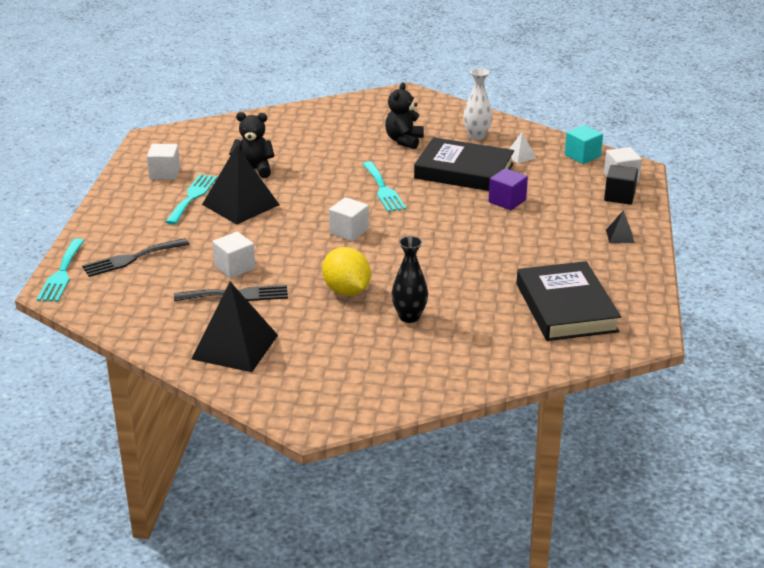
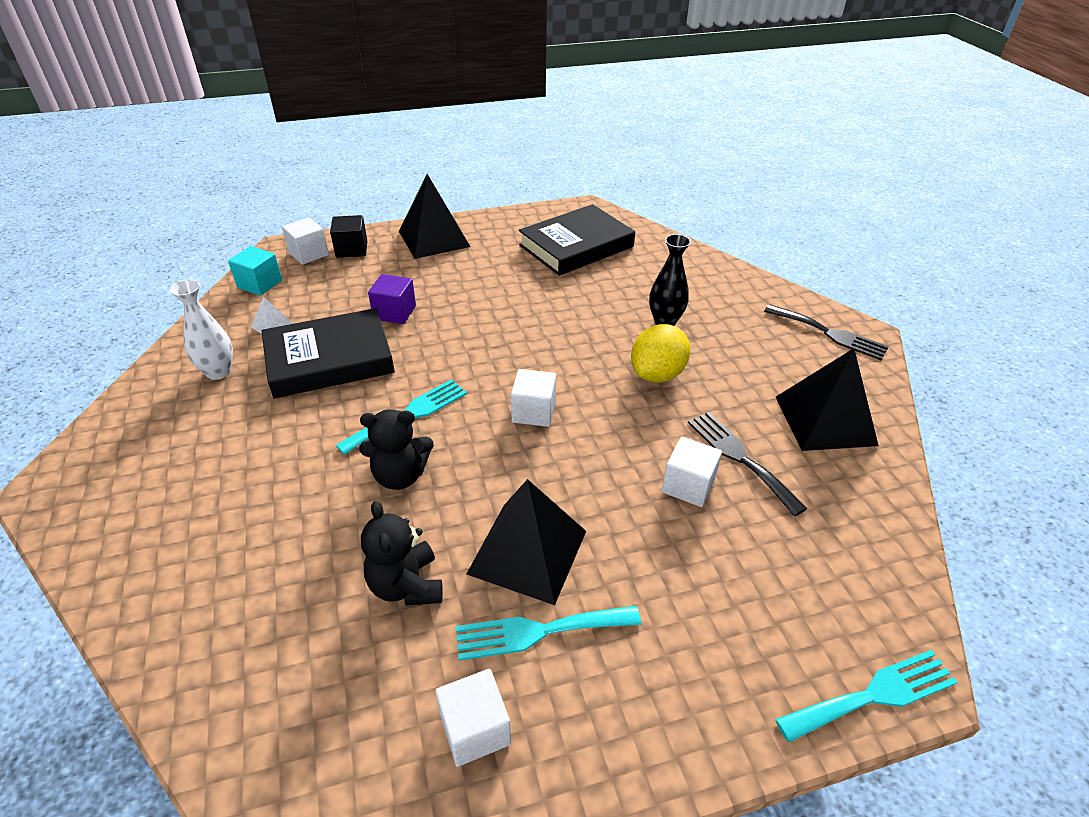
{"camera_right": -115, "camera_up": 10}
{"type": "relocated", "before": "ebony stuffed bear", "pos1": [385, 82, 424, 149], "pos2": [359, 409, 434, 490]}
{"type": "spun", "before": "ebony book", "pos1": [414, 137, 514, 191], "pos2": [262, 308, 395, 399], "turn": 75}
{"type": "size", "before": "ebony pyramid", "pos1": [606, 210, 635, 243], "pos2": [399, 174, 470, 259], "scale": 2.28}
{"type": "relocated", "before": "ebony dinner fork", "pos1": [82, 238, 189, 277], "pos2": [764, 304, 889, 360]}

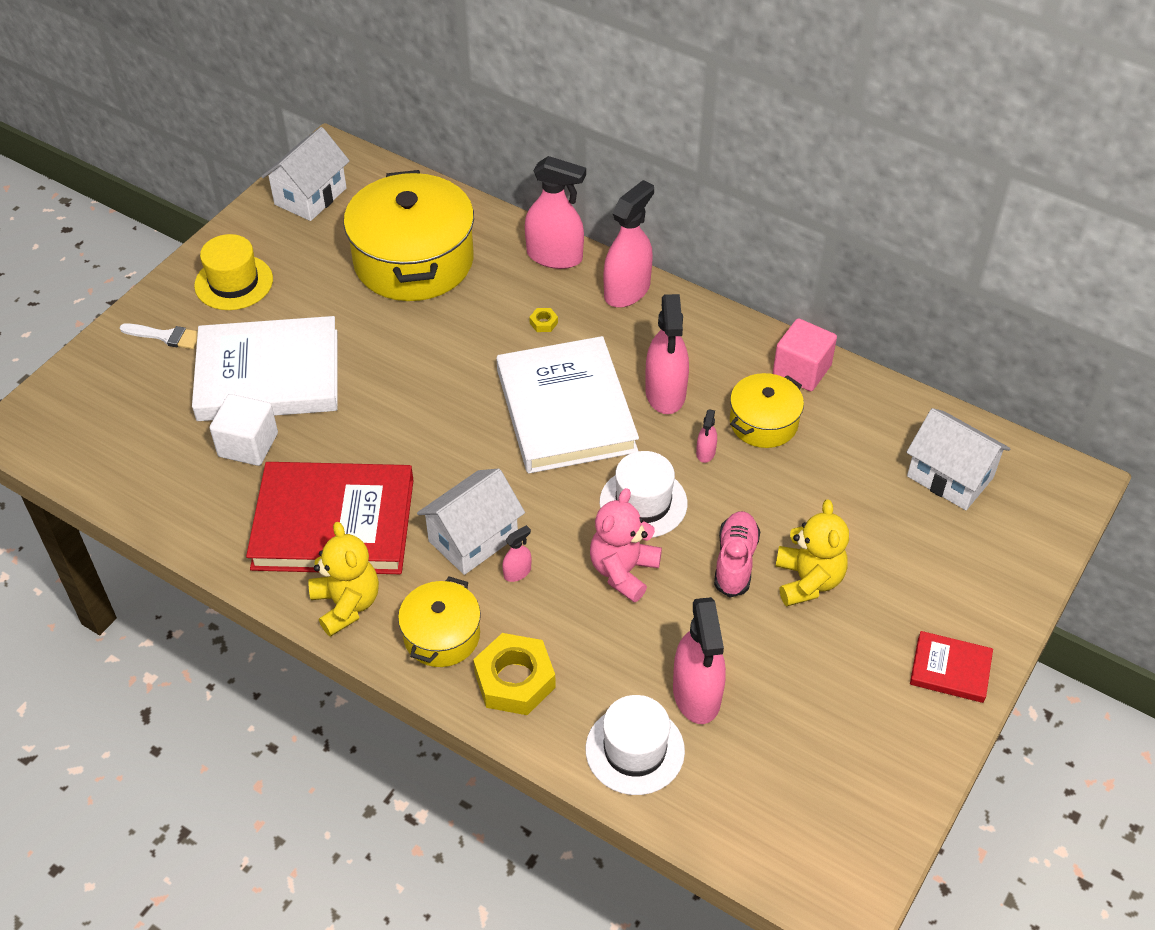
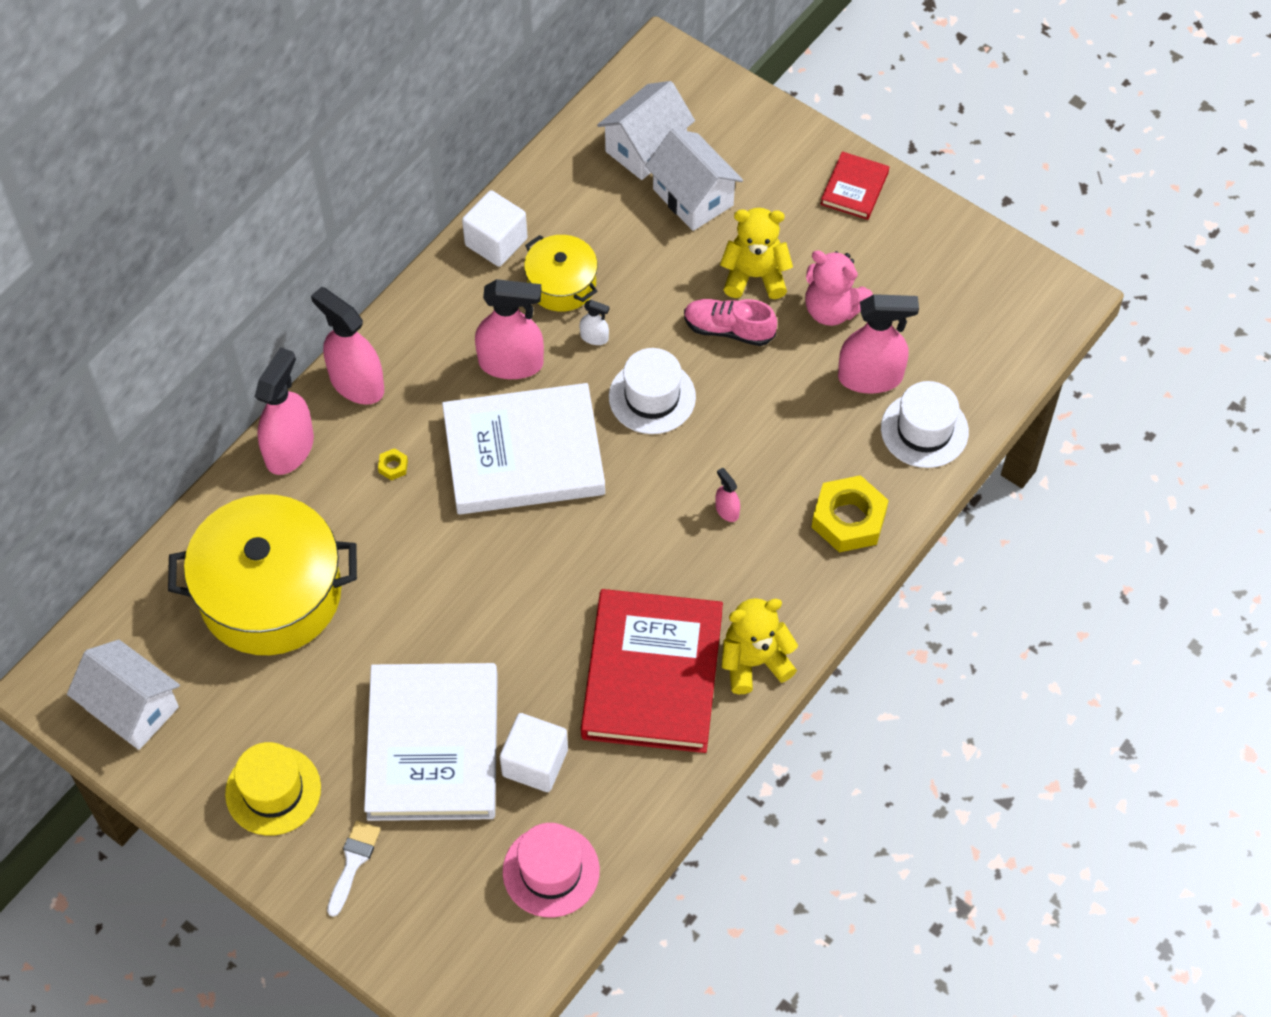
{"camera_right": -85, "camera_up": 10}
{"type": "colour", "before": "rose-pink solid cube", "after": "white solid cube", "pos1": [773, 318, 837, 391], "pos2": [462, 190, 527, 267]}
{"type": "colour", "before": "rose-pink sprayer", "after": "white sprayer", "pos1": [696, 409, 717, 463], "pos2": [579, 300, 610, 345]}
{"type": "relocated", "before": "white house", "pos1": [417, 468, 525, 575], "pos2": [645, 129, 743, 231]}
{"type": "relocated", "before": "rose-pink stuffed bear", "pos1": [590, 488, 662, 602], "pos2": [805, 250, 873, 326]}
{"type": "missing", "before": "yellow pot", "pos1": [398, 577, 481, 667]}
{"type": "appeared", "after": "rose-pink tall hat", "pos2": [503, 823, 600, 917]}

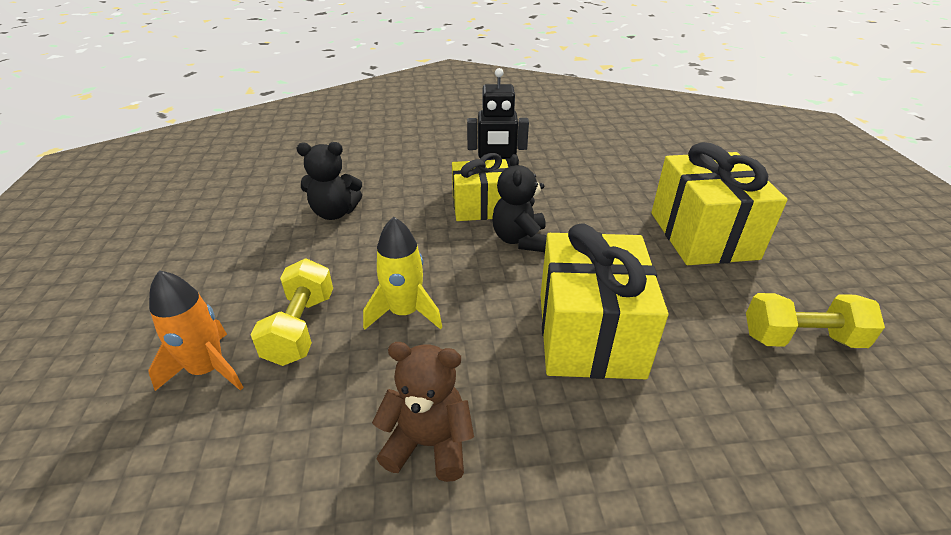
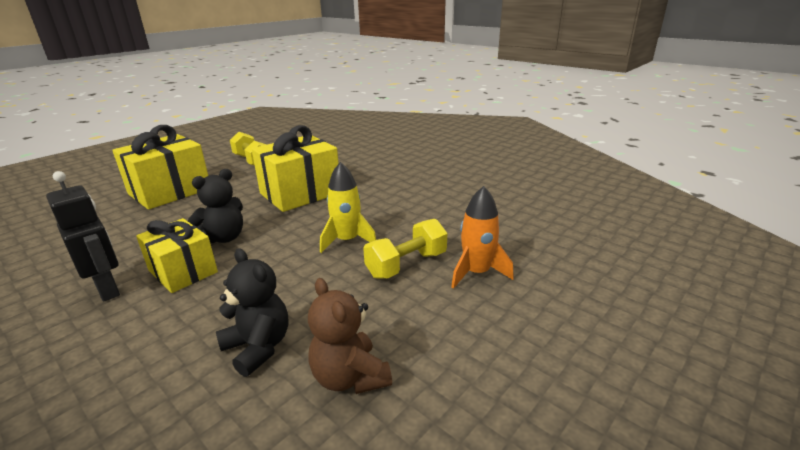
{"camera_right": -130, "camera_up": -10}
{"type": "relocated", "before": "russet stuffed bear", "pos1": [372, 342, 474, 482], "pos2": [308, 278, 392, 394]}

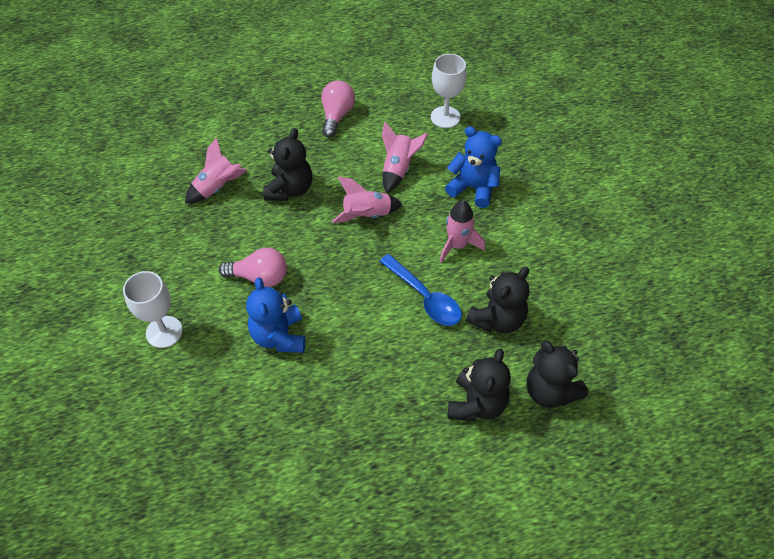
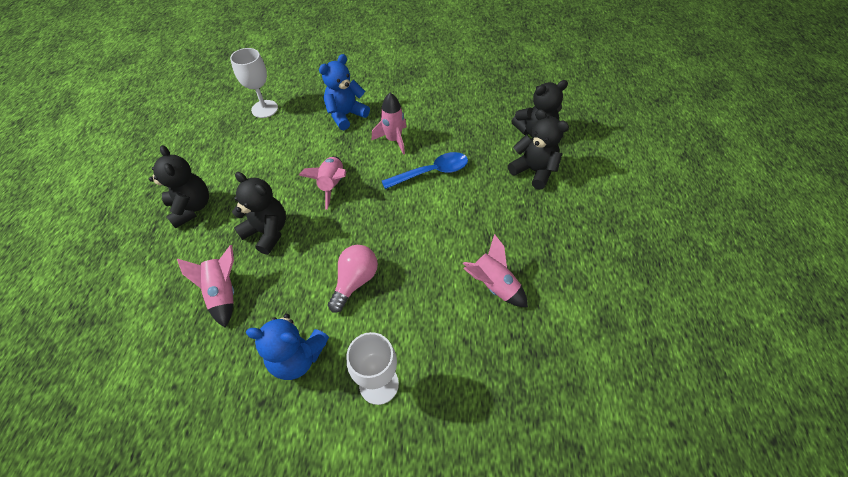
{"camera_right": -70, "camera_up": 0}
{"type": "missing", "before": "rose-pink bulb", "pos1": [321, 80, 355, 138]}
{"type": "relocated", "before": "rose-pink spaceship", "pos1": [382, 122, 428, 193], "pos2": [463, 234, 528, 307]}
{"type": "relocated", "before": "ebony stuffed bear", "pos1": [466, 267, 529, 334], "pos2": [149, 145, 209, 228]}
{"type": "relocated", "before": "blue stuffed bear", "pos1": [246, 277, 305, 353], "pos2": [246, 314, 329, 380]}

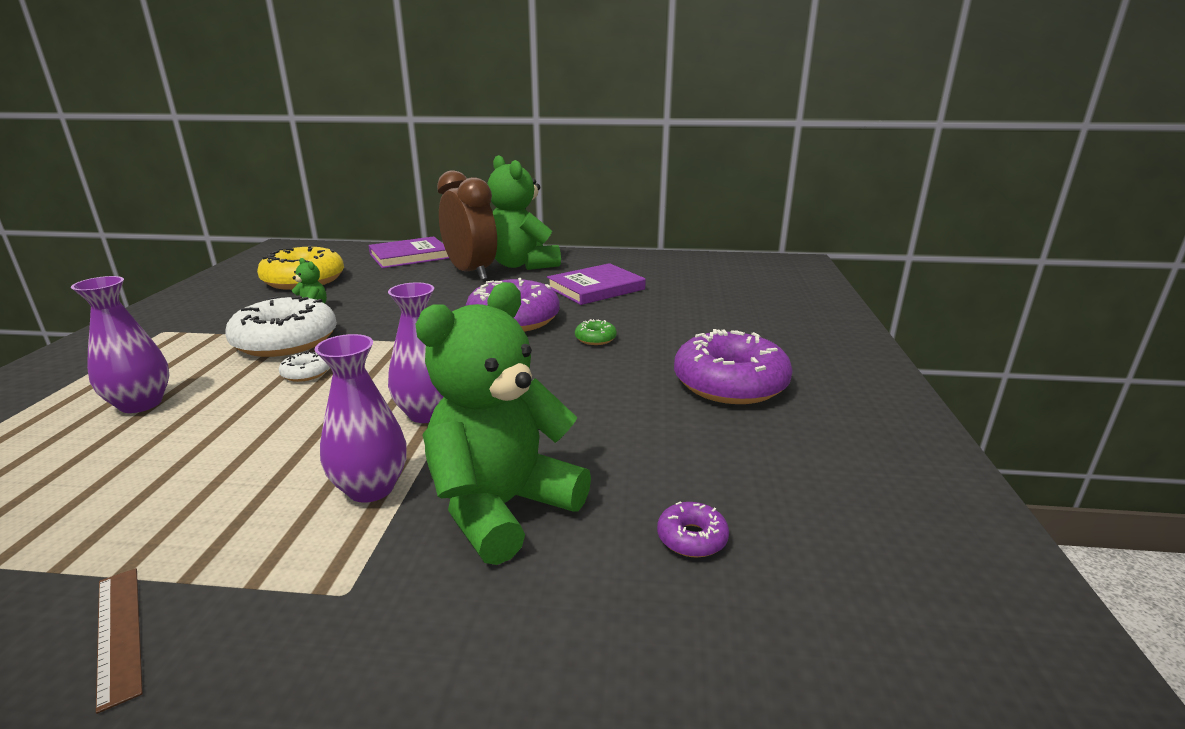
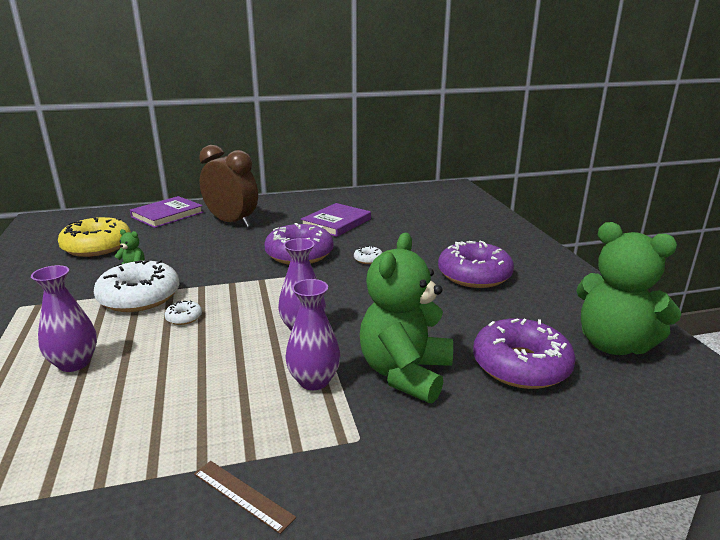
{"camera_right": -20, "camera_up": 0}
{"type": "relocated", "before": "leaf-green stuffed bear", "pos1": [488, 155, 561, 270], "pos2": [576, 222, 681, 355]}
{"type": "colour", "before": "leaf-green donut", "after": "white donut", "pos1": [575, 319, 617, 345], "pos2": [354, 246, 383, 264]}
{"type": "size", "before": "purple donut", "pos1": [657, 501, 729, 557], "pos2": [473, 318, 576, 389], "scale": 2.37}

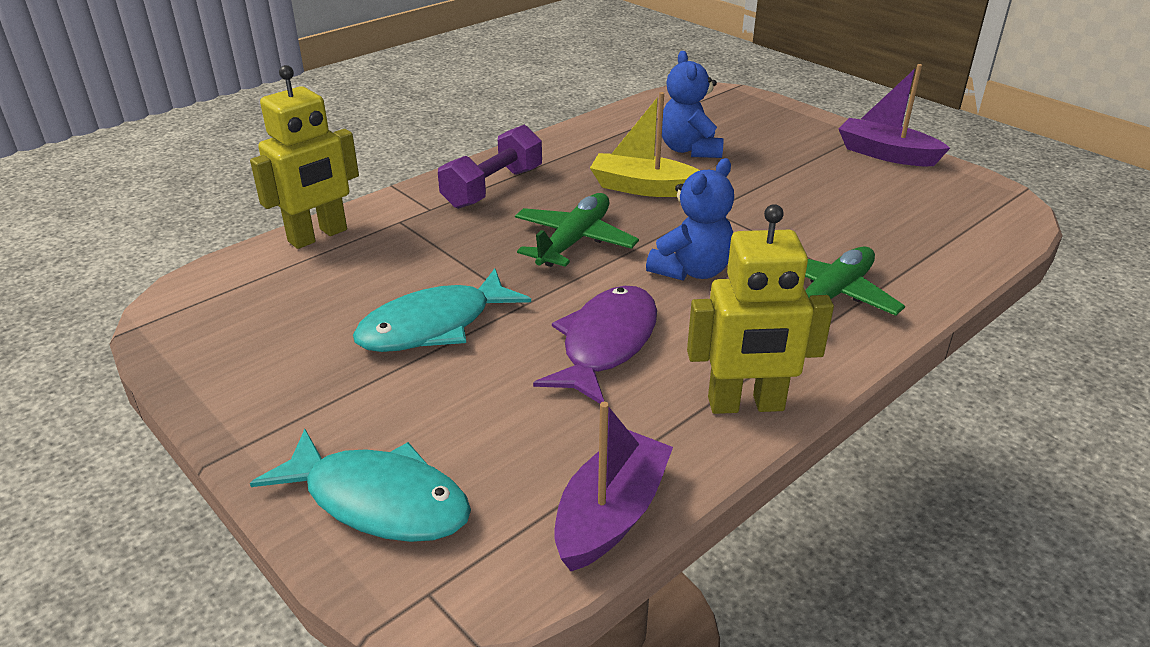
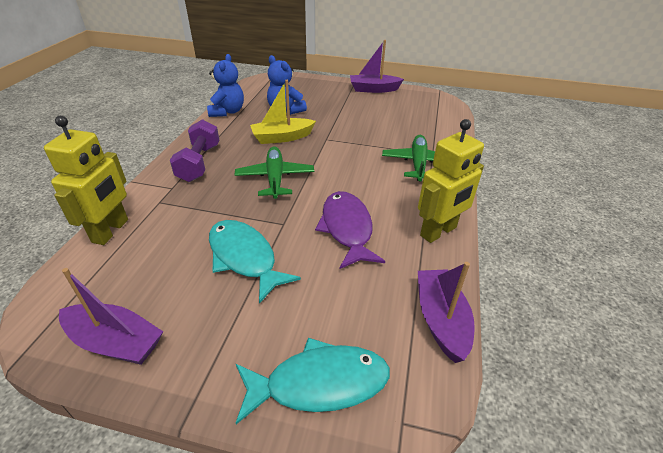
{"camera_right": -35, "camera_up": 5}
{"type": "relocated", "before": "blue stuffed bear", "pos1": [646, 158, 734, 281], "pos2": [207, 54, 244, 117]}
{"type": "spun", "before": "aqua fish figure", "pos1": [353, 269, 531, 352], "pos2": [209, 220, 301, 304], "turn": 120}
{"type": "appeared", "after": "purple boat", "pos2": [59, 268, 163, 365]}

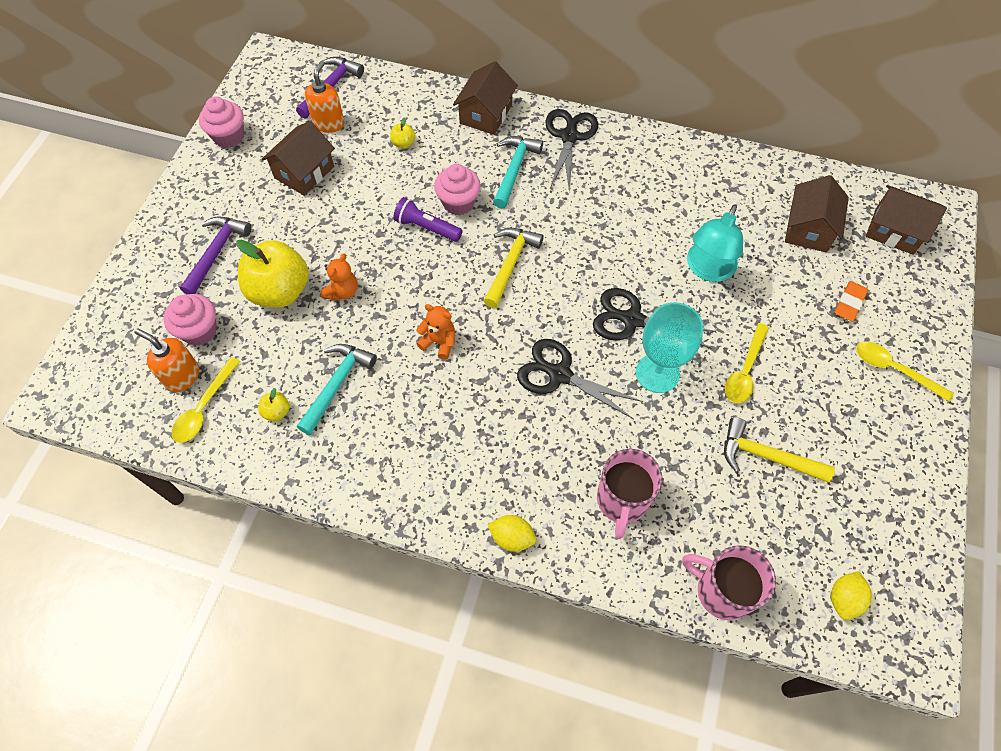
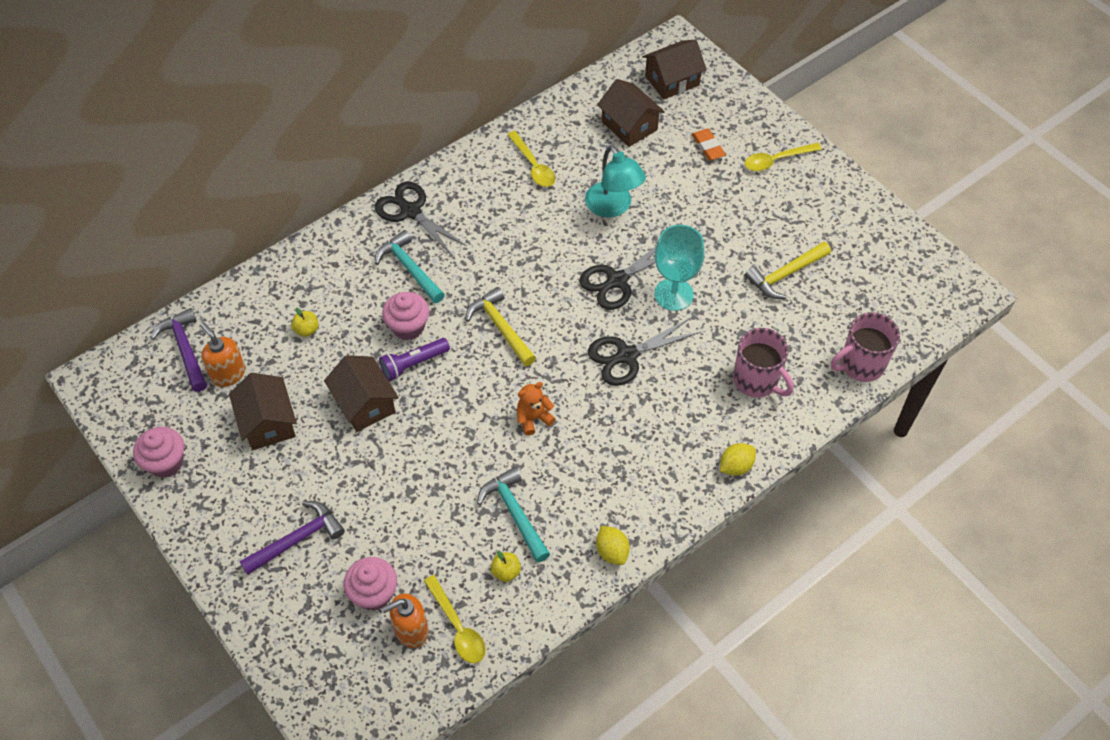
{"camera_right": -55, "camera_up": -5}
{"type": "relocated", "before": "russet house", "pos1": [453, 61, 518, 135], "pos2": [324, 355, 399, 432]}
{"type": "spun", "before": "purple claw hammer", "pos1": [180, 216, 252, 294], "pos2": [239, 501, 345, 575], "turn": 90}
{"type": "missing", "before": "yellow apple", "pos1": [236, 240, 309, 308]}
{"type": "missing", "before": "bright orange stuffed bear", "pos1": [321, 253, 358, 301]}
{"type": "relocated", "before": "yellow teaspoon", "pos1": [725, 323, 769, 403], "pos2": [507, 131, 556, 187]}
{"type": "relocated", "before": "yellow lemon", "pos1": [831, 571, 872, 620], "pos2": [596, 526, 630, 565]}

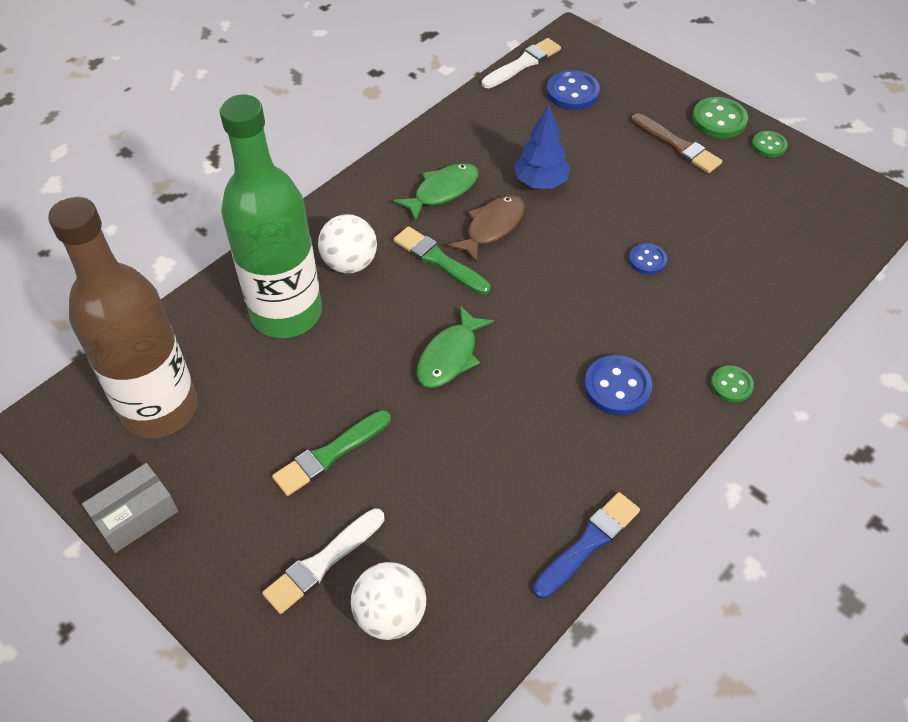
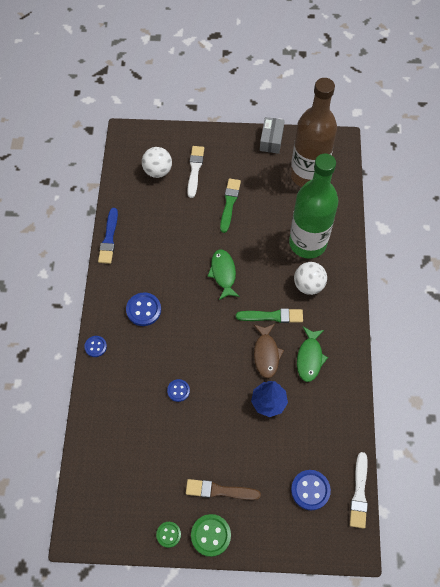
{"camera_right": 140, "camera_up": 10}
{"type": "colour", "before": "leaf-green button", "after": "blue button", "pos1": [711, 365, 754, 402], "pos2": [84, 336, 107, 357]}

